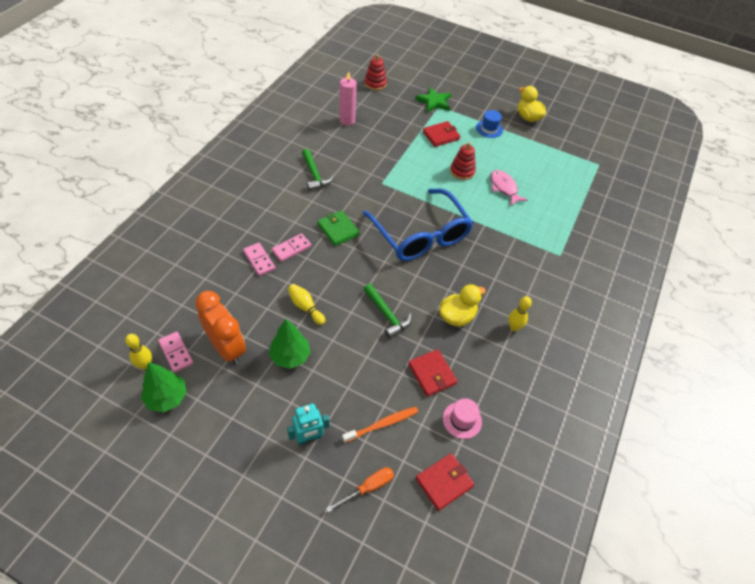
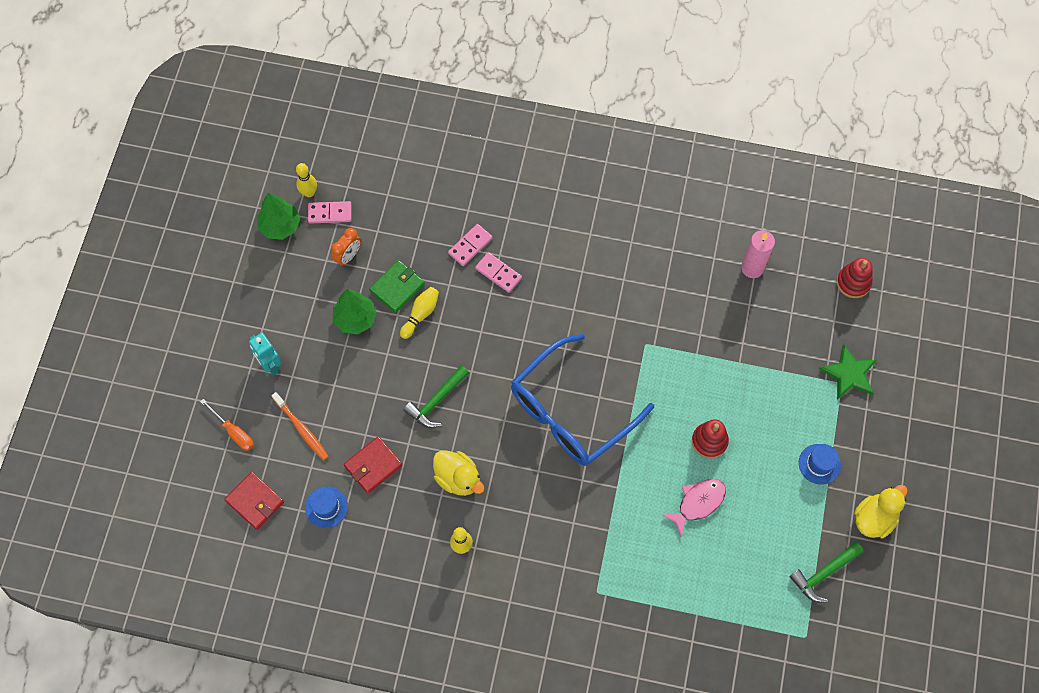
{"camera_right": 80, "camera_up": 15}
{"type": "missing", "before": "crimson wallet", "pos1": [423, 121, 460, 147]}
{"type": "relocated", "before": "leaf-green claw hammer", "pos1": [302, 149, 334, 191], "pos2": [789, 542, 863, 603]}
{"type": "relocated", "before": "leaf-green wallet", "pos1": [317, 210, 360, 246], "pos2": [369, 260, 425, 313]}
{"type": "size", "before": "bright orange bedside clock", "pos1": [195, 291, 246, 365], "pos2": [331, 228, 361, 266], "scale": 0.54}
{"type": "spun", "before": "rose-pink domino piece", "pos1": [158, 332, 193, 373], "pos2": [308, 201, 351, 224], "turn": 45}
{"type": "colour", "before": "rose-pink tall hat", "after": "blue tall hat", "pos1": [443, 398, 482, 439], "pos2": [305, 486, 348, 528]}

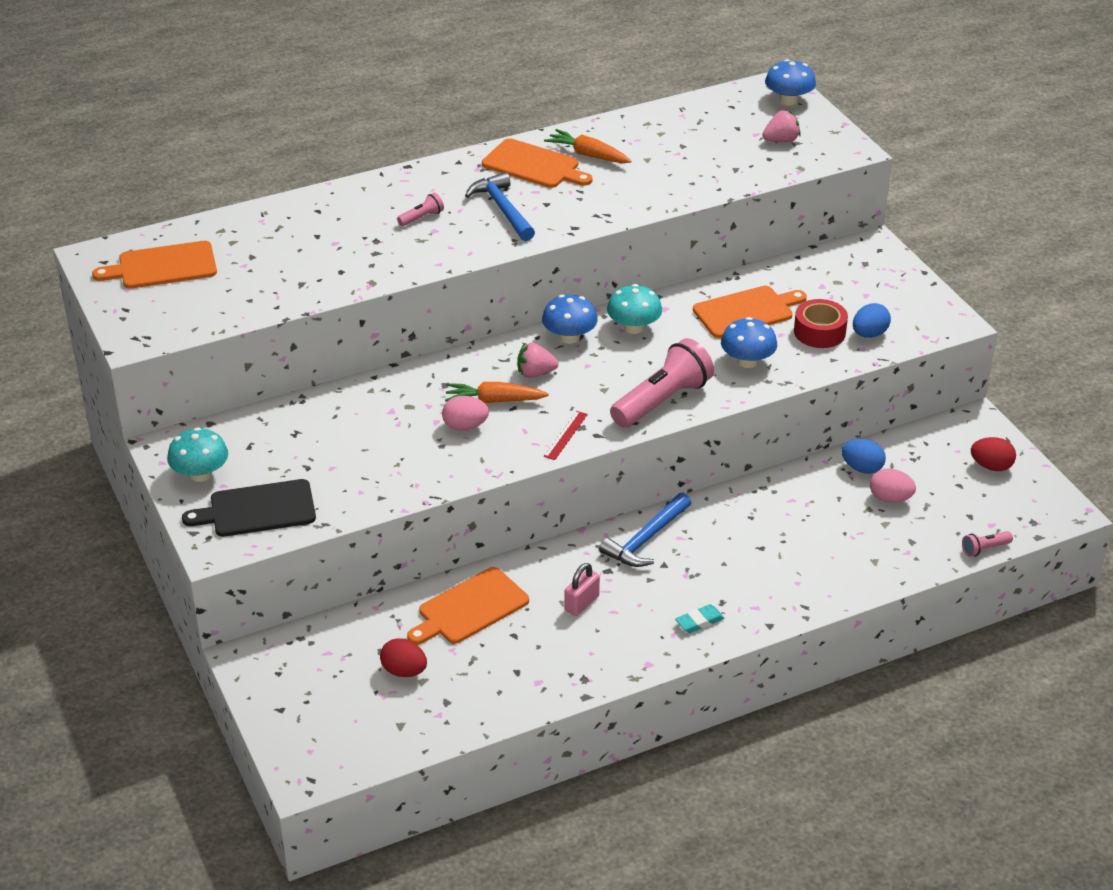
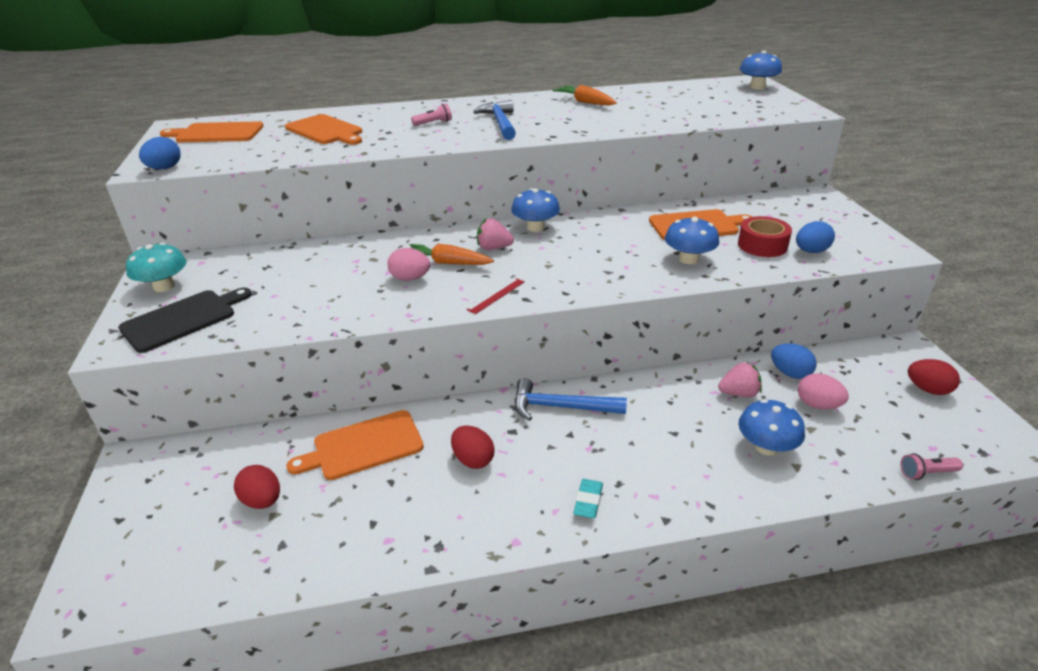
{"camera_right": 15, "camera_up": -5}
{"type": "relocated", "before": "rose-pink toy strawberry", "pos1": [762, 110, 801, 142], "pos2": [718, 361, 762, 397]}
{"type": "relocated", "before": "bright orange bread board", "pos1": [482, 138, 592, 188], "pos2": [285, 114, 362, 145]}
{"type": "missing", "before": "aqua fungus", "pos1": [607, 284, 662, 334]}
{"type": "missing", "before": "rose-pink flashlight", "pos1": [610, 338, 714, 428]}
{"type": "spun", "before": "ebony bread board", "pos1": [182, 479, 316, 537], "pos2": [118, 287, 252, 353], "turn": 135}
{"type": "spun", "before": "blue claw hammer", "pos1": [599, 492, 691, 567], "pos2": [514, 378, 627, 421], "turn": 45}
{"type": "exchanged", "before": "rose-pink lock", "after": "crimson toy egg", "pos1": [565, 563, 600, 616], "pos2": [451, 425, 495, 469]}
{"type": "spun", "before": "aqua gum eraser", "pos1": [675, 604, 725, 633], "pos2": [573, 479, 603, 519], "turn": -60}
{"type": "appeared", "after": "blue toy egg", "pos2": [139, 137, 181, 170]}
{"type": "appeared", "after": "blue fungus", "pos2": [739, 399, 805, 456]}

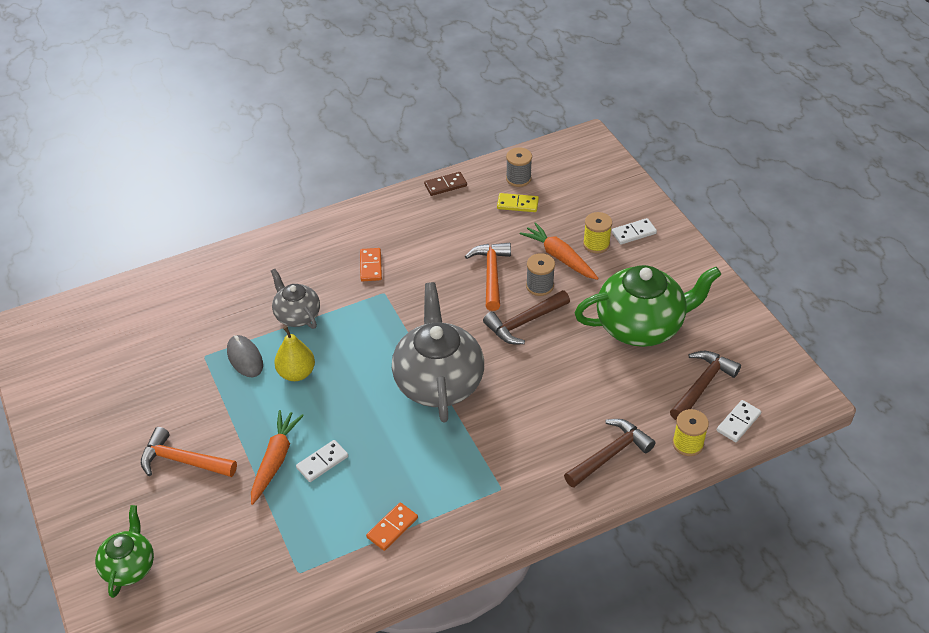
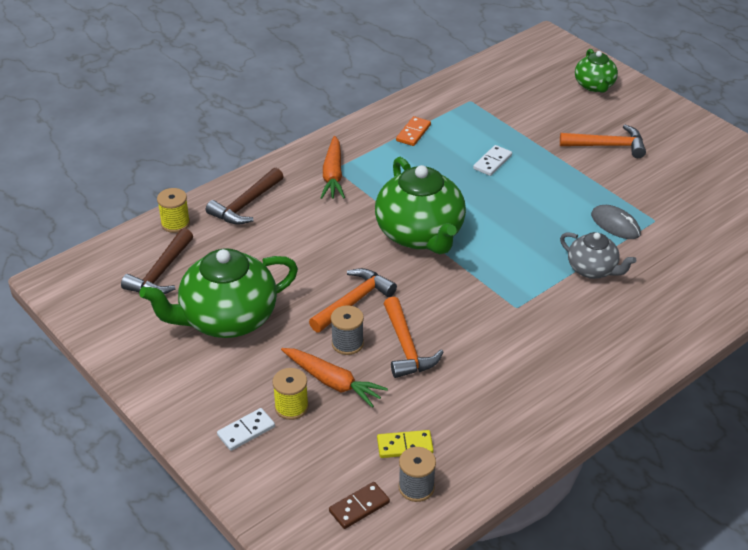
{"camera_right": 165, "camera_up": -5}
{"type": "relocated", "before": "russet domino piece", "pos1": [424, 172, 467, 196], "pos2": [329, 482, 390, 529]}
{"type": "missing", "before": "bright orange domino piece", "pos1": [360, 248, 382, 281]}
{"type": "colour", "before": "gray teapot", "after": "leaf-green teapot", "pos1": [392, 282, 484, 423], "pos2": [375, 157, 466, 254]}
{"type": "colour", "before": "russet claw hammer", "after": "bright orange claw hammer", "pos1": [483, 290, 570, 344], "pos2": [309, 268, 397, 332]}
{"type": "missing", "before": "yellow toy pear", "pos1": [274, 326, 315, 381]}
{"type": "missing", "before": "white domino piece", "pos1": [717, 400, 761, 442]}
{"type": "relocated", "before": "bright orange carrot", "pos1": [251, 410, 304, 505], "pos2": [320, 136, 345, 199]}

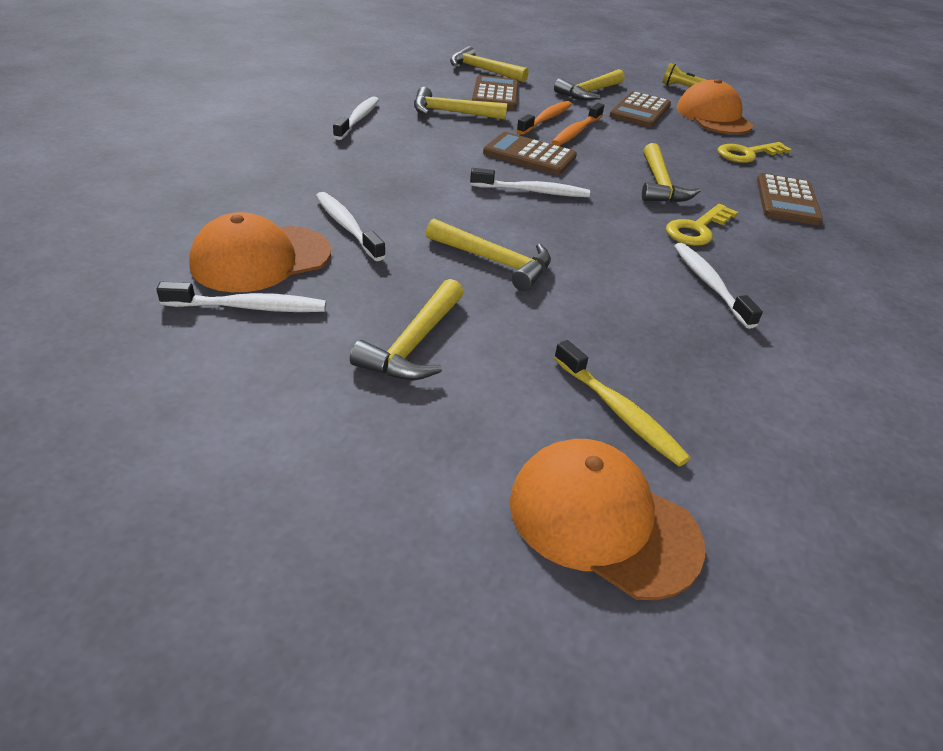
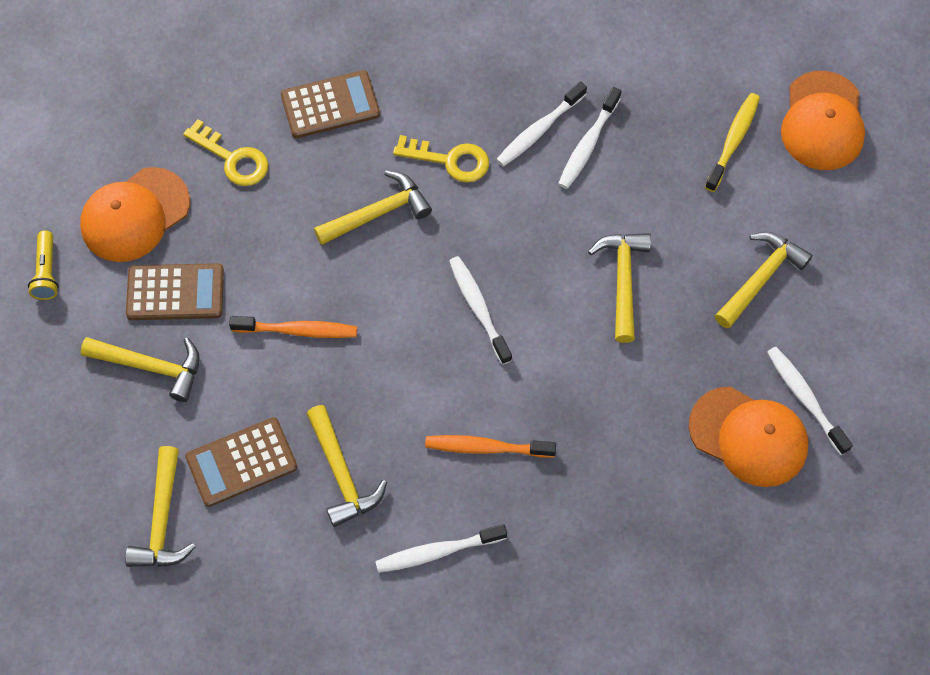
{"camera_right": -115, "camera_up": 25}
{"type": "relocated", "before": "bright orange dental brush", "pos1": [517, 101, 572, 135], "pos2": [425, 435, 556, 458]}
{"type": "missing", "before": "russet adding machine", "pos1": [483, 132, 577, 175]}
{"type": "relocated", "before": "white dental brush", "pos1": [316, 192, 386, 261], "pos2": [558, 87, 621, 189]}
{"type": "spun", "before": "yellow claw hammer", "pos1": [350, 279, 464, 380], "pos2": [715, 232, 813, 328], "turn": -45}

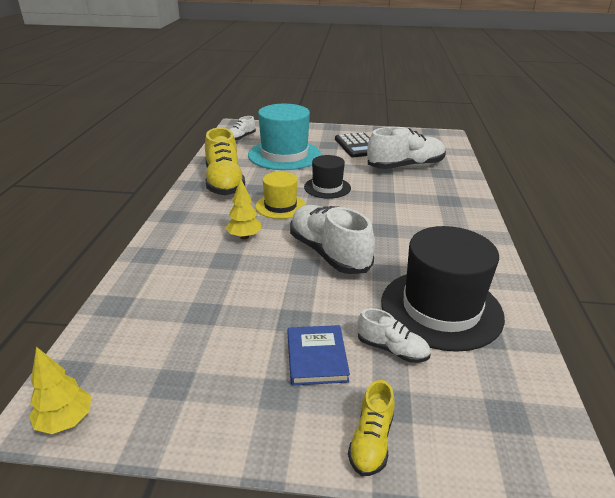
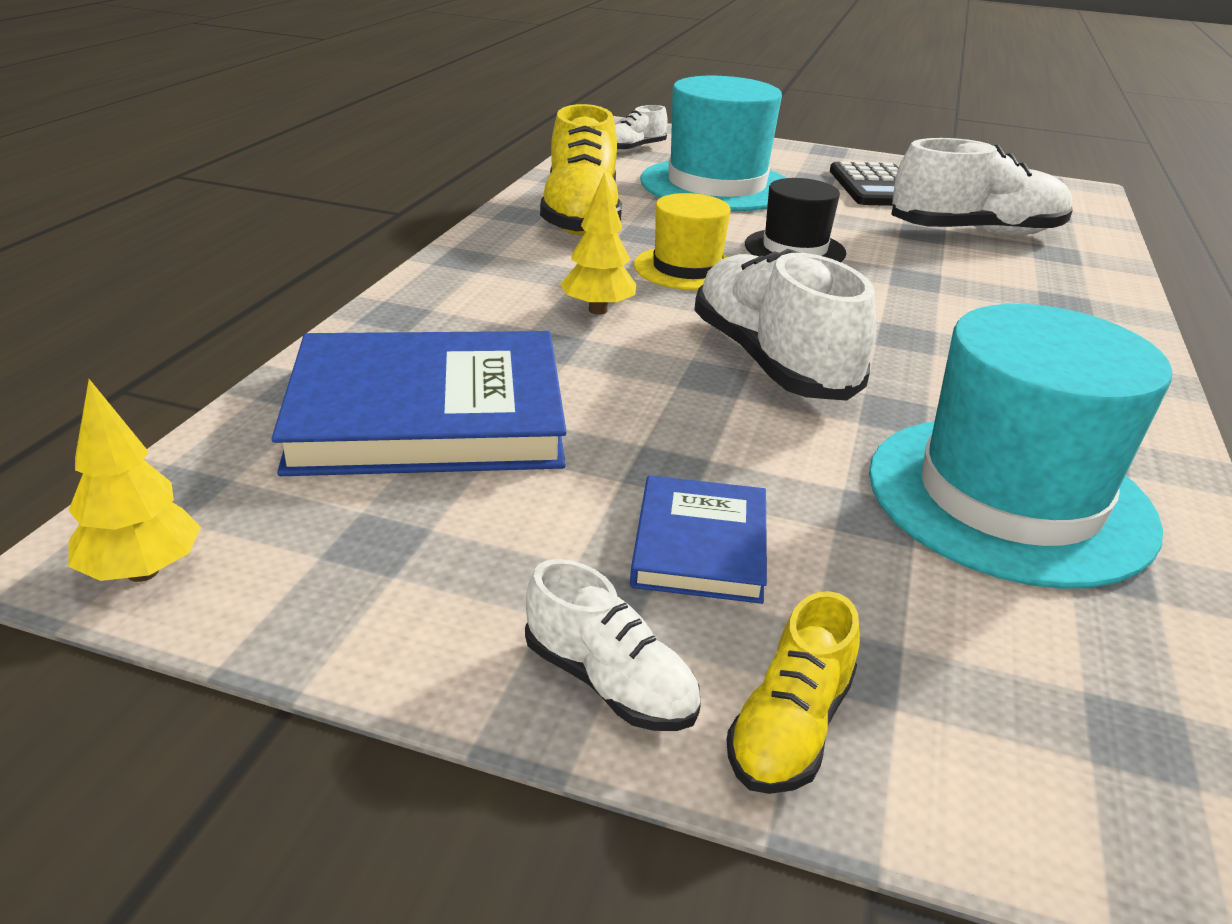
{"camera_right": 10, "camera_up": 0}
{"type": "colour", "before": "ebony tall hat", "after": "aqua tall hat", "pos1": [381, 226, 505, 352], "pos2": [869, 304, 1172, 589]}
{"type": "relocated", "before": "white shoe", "pos1": [357, 308, 430, 363], "pos2": [525, 559, 701, 731]}
{"type": "appeared", "after": "blue book", "pos2": [271, 331, 567, 476]}

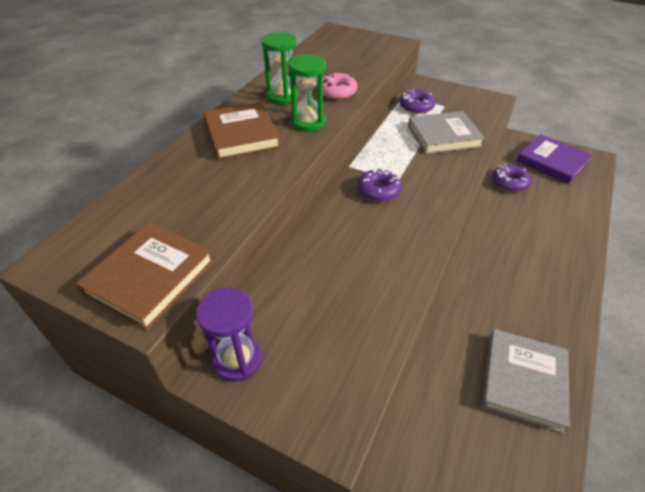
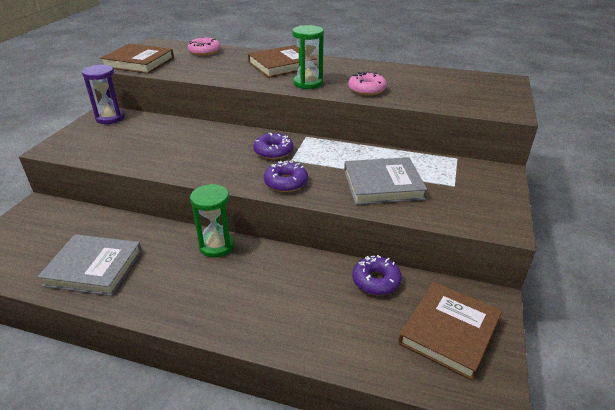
{"camera_right": 80, "camera_up": -10}
{"type": "relocated", "before": "leaf-green hourglass", "pos1": [261, 32, 299, 104], "pos2": [190, 184, 235, 258]}
{"type": "relocated", "before": "purple donut", "pos1": [400, 89, 435, 114], "pos2": [264, 160, 308, 192]}
{"type": "spun", "before": "gray book", "pos1": [408, 111, 485, 154], "pos2": [344, 157, 427, 205], "turn": -75}
{"type": "colour", "before": "purple book", "after": "russet book", "pos1": [516, 134, 592, 184], "pos2": [398, 282, 502, 380]}
{"type": "appeared", "after": "rose-pink donut", "pos2": [188, 37, 221, 56]}

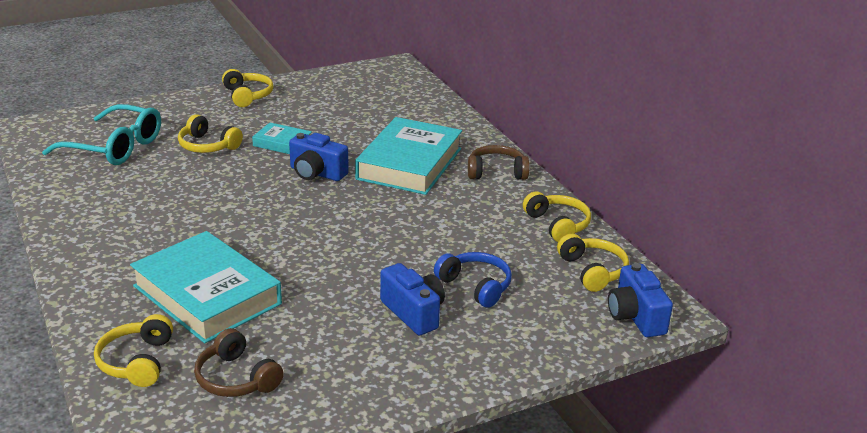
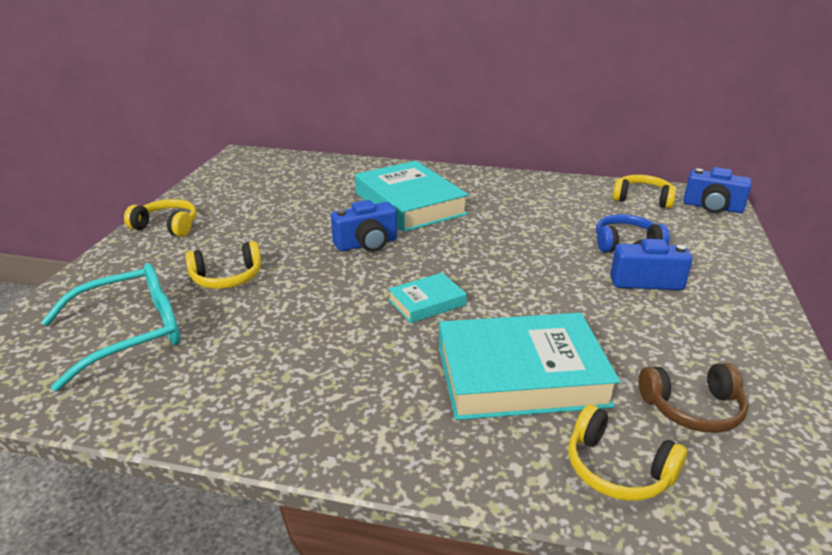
{"camera_right": -50, "camera_up": 0}
{"type": "relocated", "before": "aqua book", "pos1": [252, 123, 312, 154], "pos2": [388, 273, 467, 323]}
{"type": "missing", "before": "russet headphones", "pos1": [468, 145, 529, 180]}
{"type": "missing", "before": "yellow headphones", "pos1": [523, 191, 591, 242]}

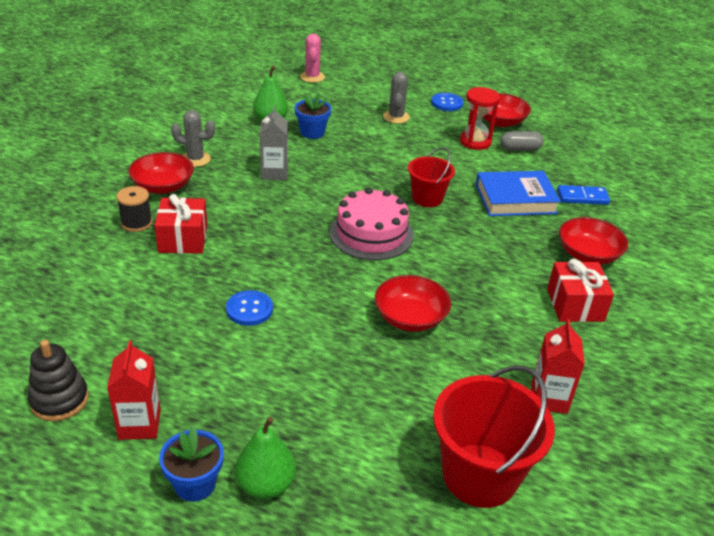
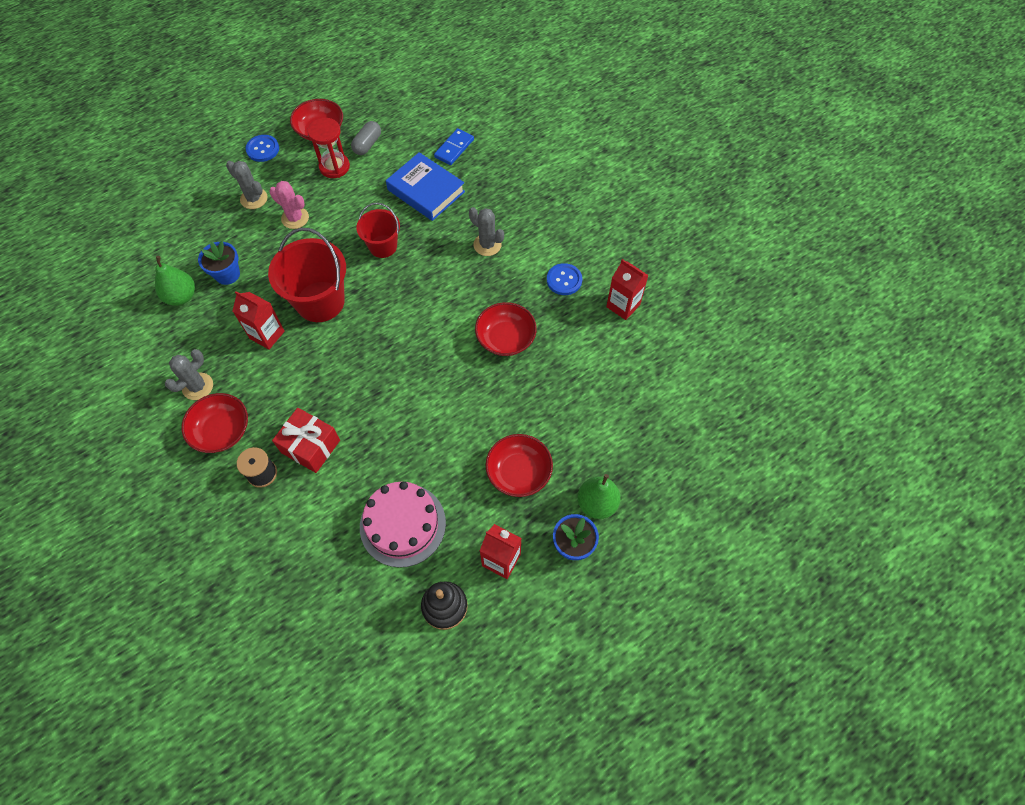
{"camera_right": -55, "camera_up": 25}
{"type": "relocated", "before": "rose-pink prickly plant", "pos1": [300, 34, 325, 83], "pos2": [269, 181, 309, 229]}
{"type": "colour", "before": "gray carton", "after": "crimson carton", "pos1": [260, 106, 288, 180], "pos2": [233, 291, 285, 349]}
{"type": "spun", "before": "blue book", "pos1": [476, 171, 561, 216], "pos2": [386, 152, 465, 221], "turn": -75}
{"type": "relocated", "before": "rose-pink gateau", "pos1": [330, 187, 414, 260], "pos2": [360, 481, 446, 568]}
{"type": "relocated", "before": "crimson bowl", "pos1": [559, 217, 628, 265], "pos2": [486, 434, 553, 497]}
{"type": "missing", "before": "crimson present", "pos1": [547, 259, 614, 322]}
{"type": "relocated", "before": "blue button", "pos1": [226, 290, 273, 326], "pos2": [547, 263, 582, 295]}
{"type": "relocated", "before": "crimson pail", "pos1": [433, 366, 555, 508], "pos2": [268, 228, 346, 322]}
{"type": "appeared", "after": "gray prickly plant", "pos2": [469, 207, 504, 256]}

